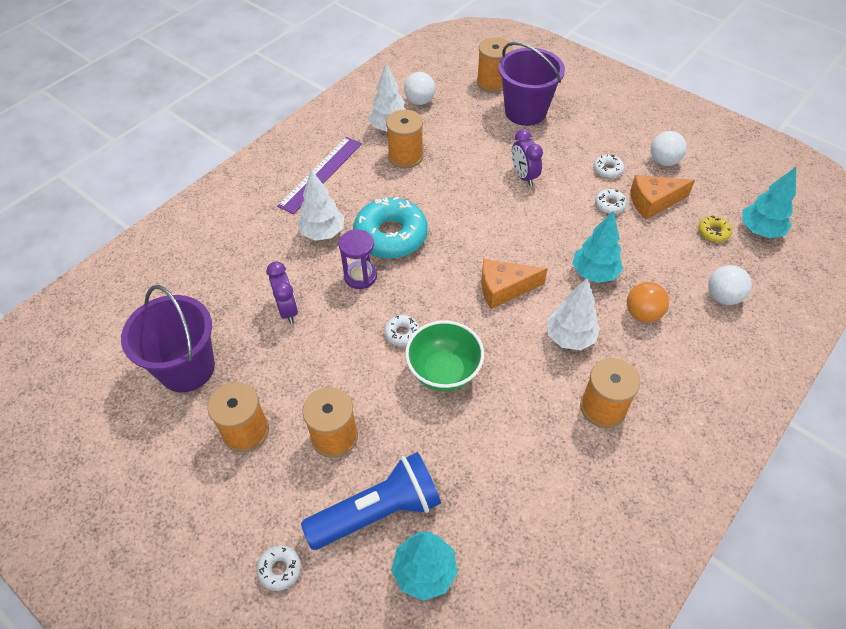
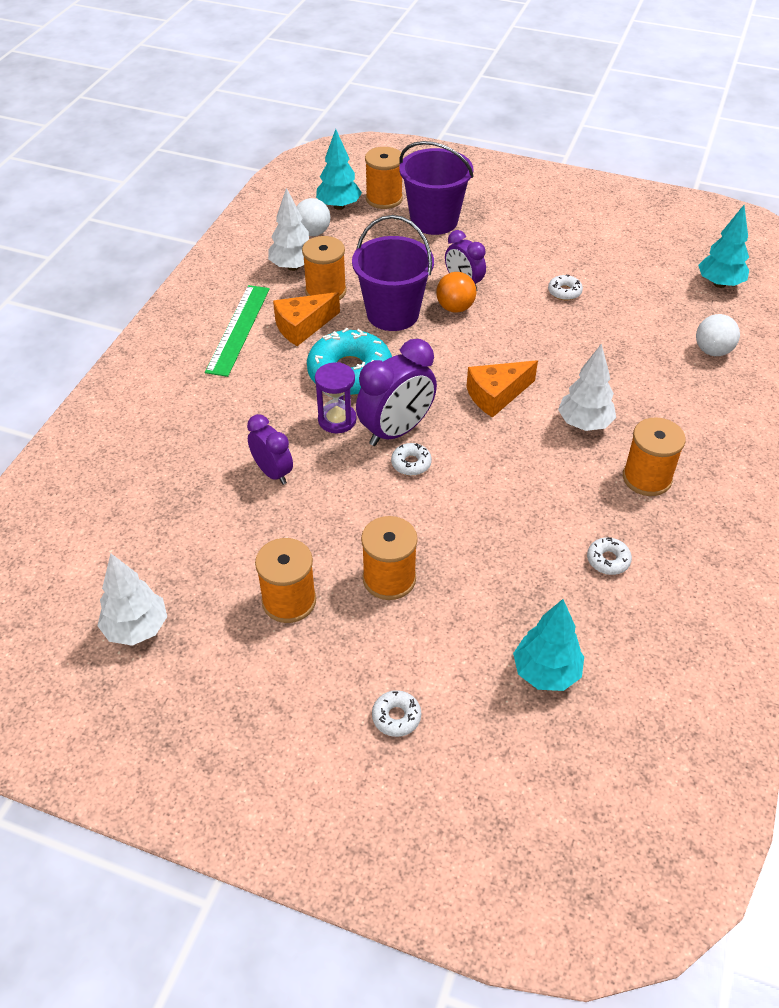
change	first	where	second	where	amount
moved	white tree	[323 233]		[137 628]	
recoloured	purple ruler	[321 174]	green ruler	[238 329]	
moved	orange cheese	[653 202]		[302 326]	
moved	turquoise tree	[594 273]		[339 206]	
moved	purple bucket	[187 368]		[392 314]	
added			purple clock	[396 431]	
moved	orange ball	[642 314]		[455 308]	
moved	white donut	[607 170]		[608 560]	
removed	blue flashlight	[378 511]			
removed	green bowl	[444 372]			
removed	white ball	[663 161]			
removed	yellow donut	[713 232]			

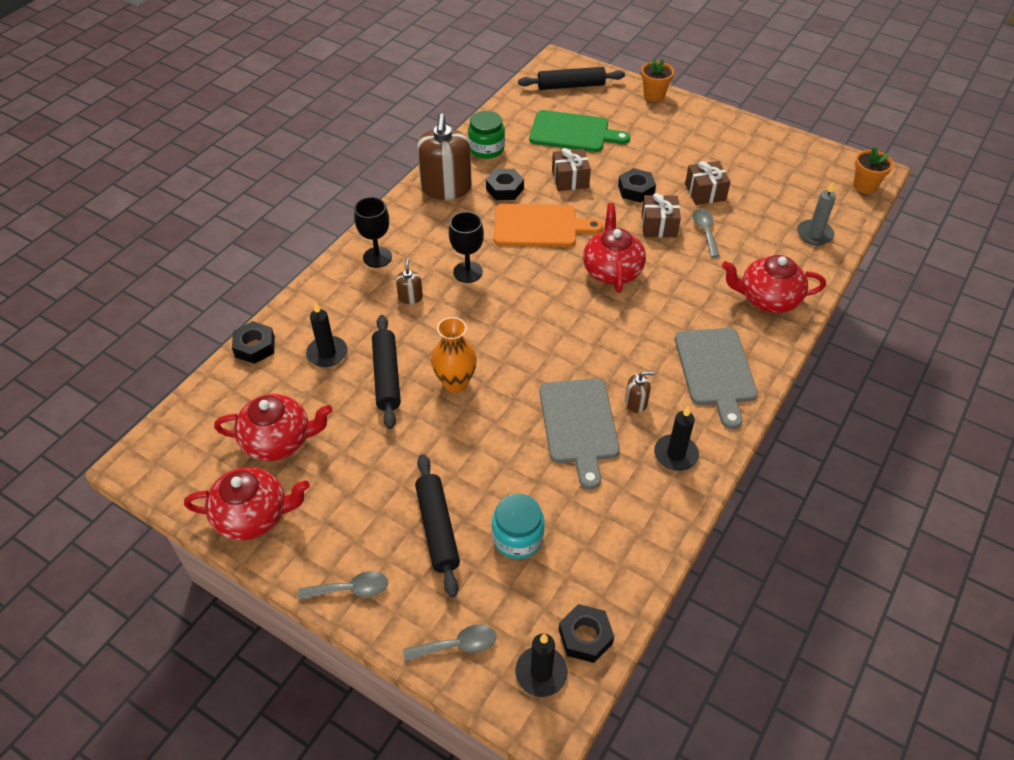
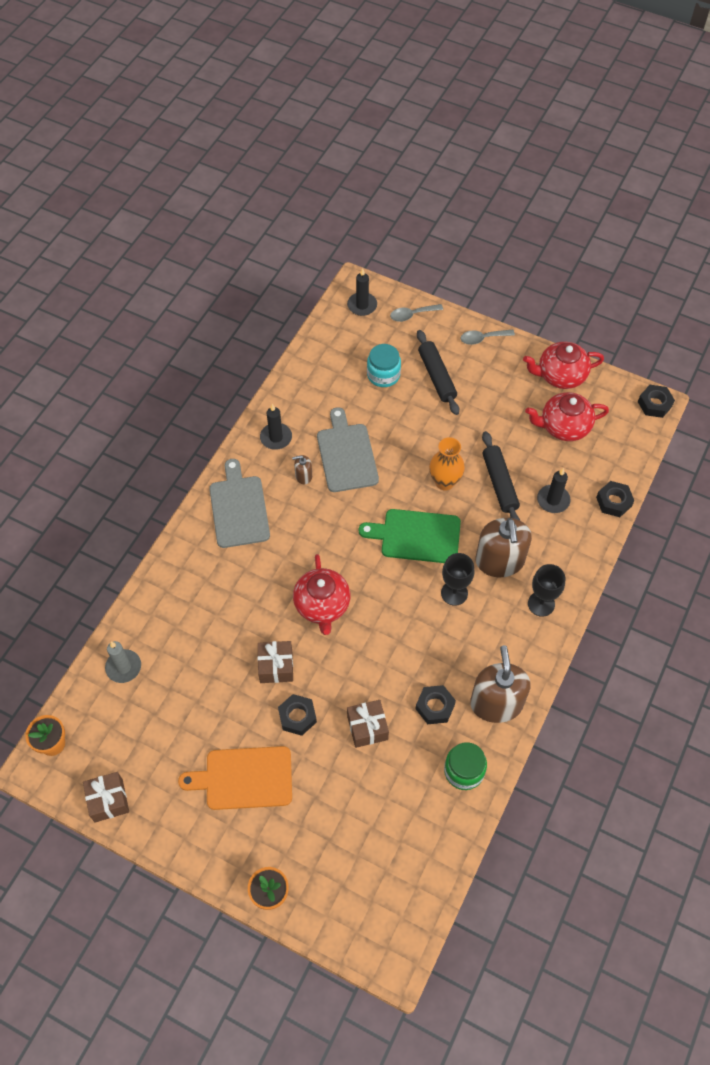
change	first	where	second	where	amount
moved	brown gift	[705 192]		[108 800]	
moved	orange cutting board	[539 226]		[244 778]	
moved	green cutting board	[573 132]		[416 536]	
resized	brown soap dispenser	[410 297]		[499 561]	x2.25
moved	black nut	[585 636]		[654 404]	
removed	black rolling pin	[571 86]			
removed	grey spoon	[705 231]			
removed	red teapot	[768 299]			

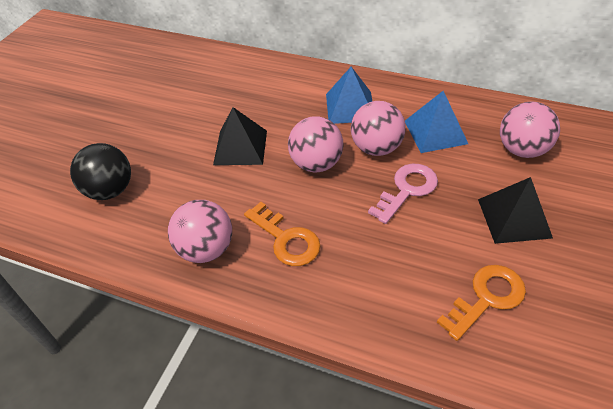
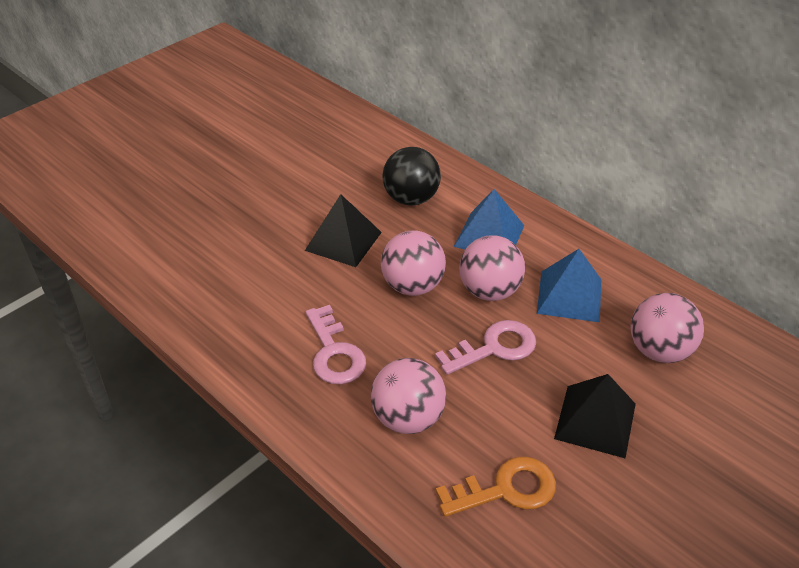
change	first	where	second	where	amount
recoloured	orange key	[286 239]	pink key	[334 353]	
moved	pink ball	[206 249]		[408 418]	
moved	black ball	[110 190]		[411 199]	

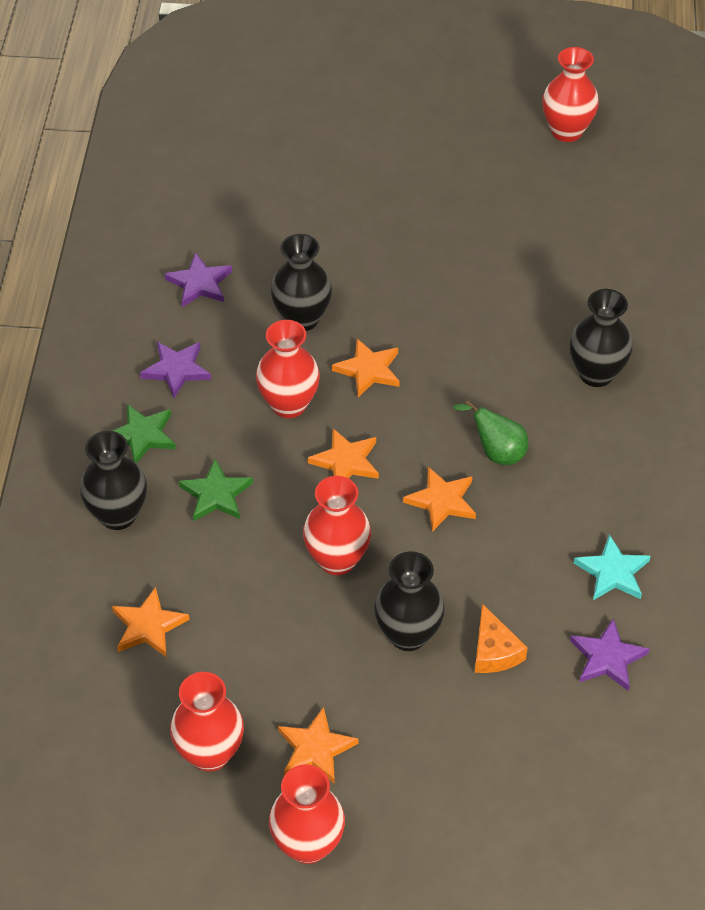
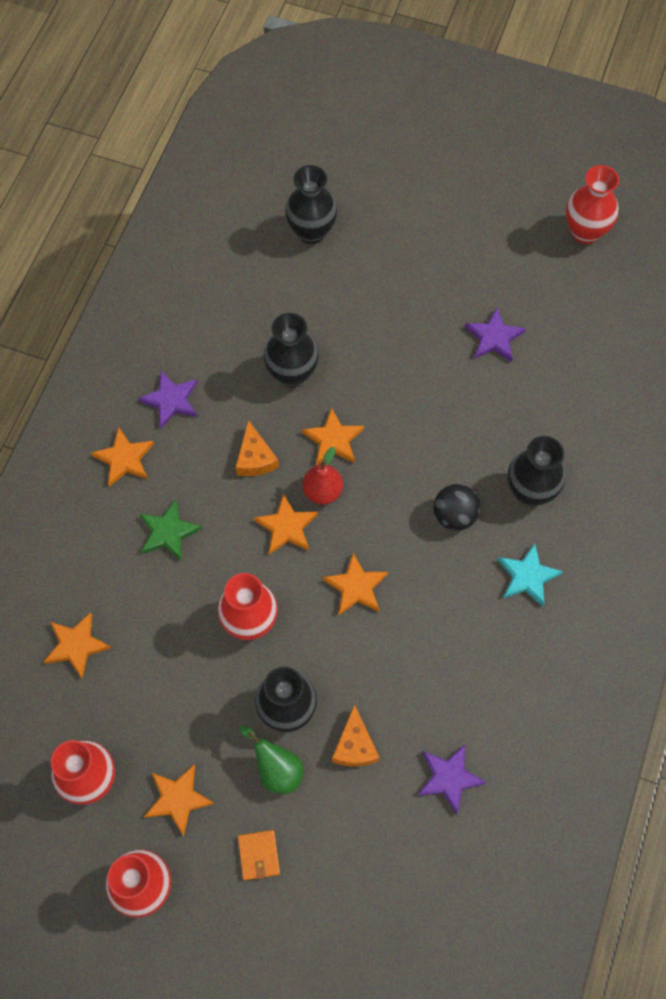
change	first	where	second	where	amount
recoloured	green star	[143 435]	orange star	[124 459]	
replaced	red vase	[289 404]	orange cheese	[255 458]	
added			orange wallet	[259 855]	
moved	green pear	[496 452]		[277 770]	
moved	black vase	[118 515]		[311 232]	
added			red pear	[322 491]	
added			black ball	[454 516]	
moved	purple star	[199 283]		[494 338]	
moved	turquoise star	[612 572]		[527 576]	

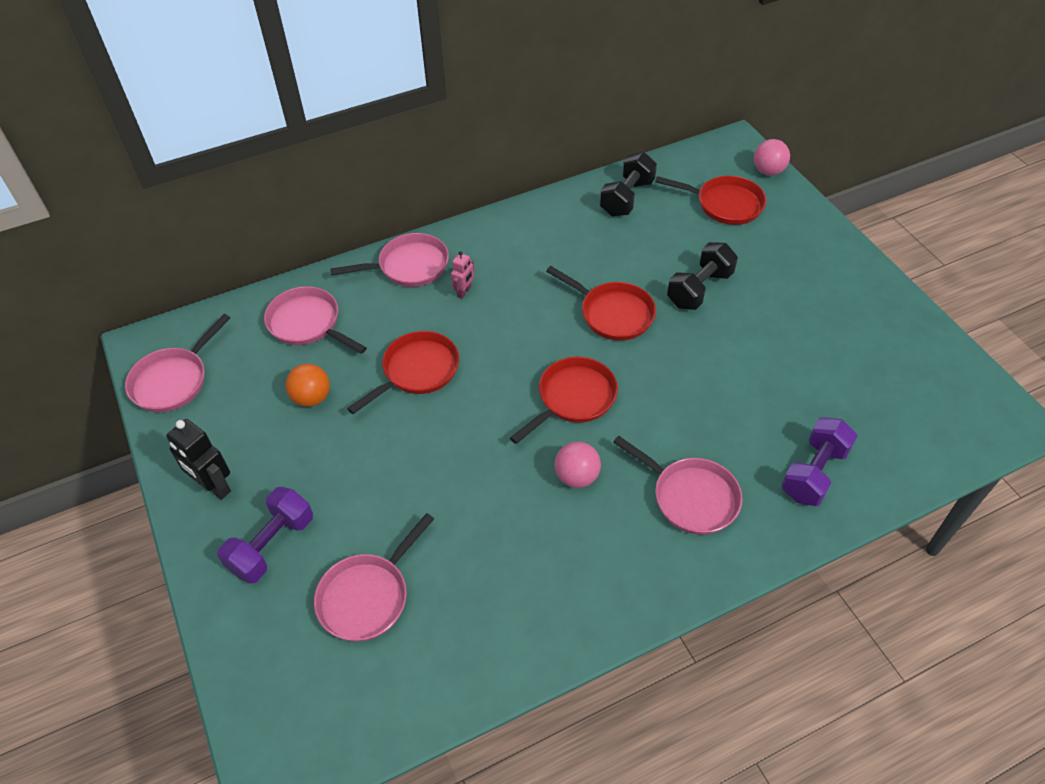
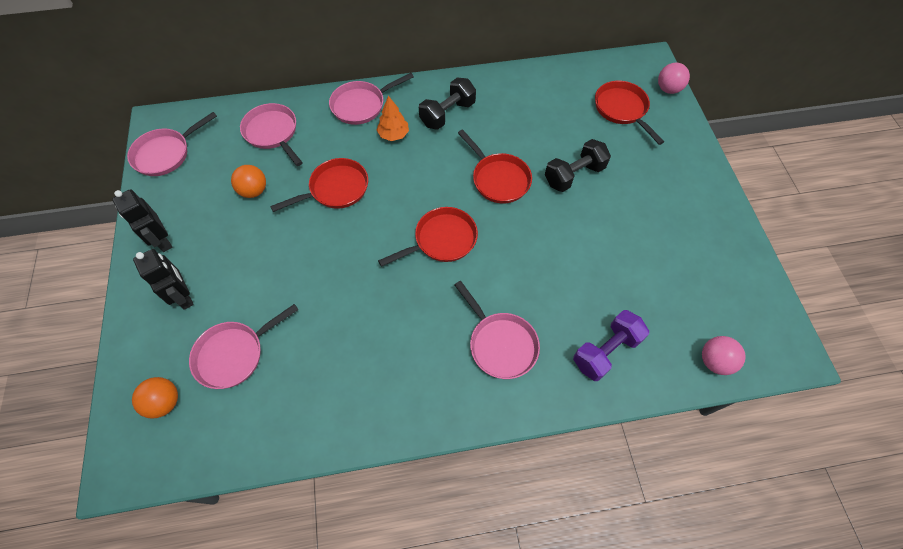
change	first	where	second	where	amount
added			orange ball	[165 402]	
replaced	purple dumbbell	[272 545]	black robot	[184 296]	
turned	pink pan	[409 266]		[361 105]	150 degrees clockwise
replaced	pink robot	[464 292]	orange tree	[393 135]	
moved	black dumbbell	[626 198]		[447 114]	
turned	red pan	[725 204]		[622 109]	150 degrees counterclockwise
moved	pink ball	[576 476]		[714 361]	

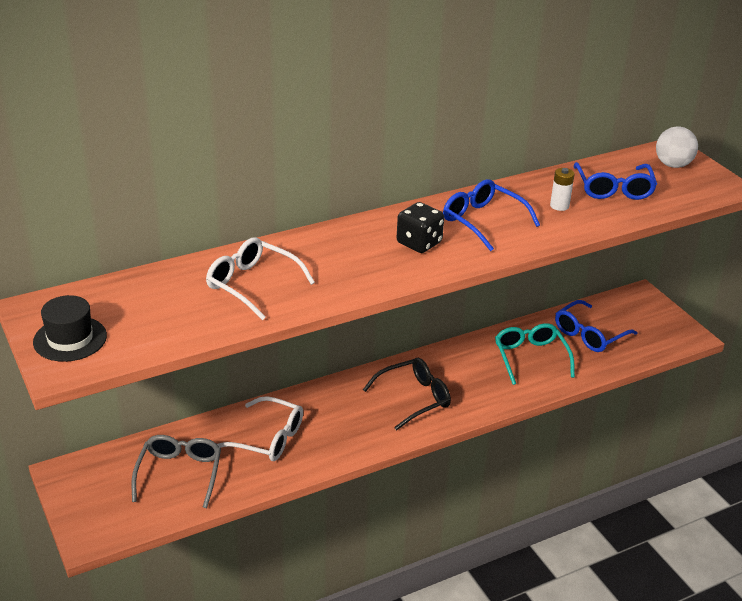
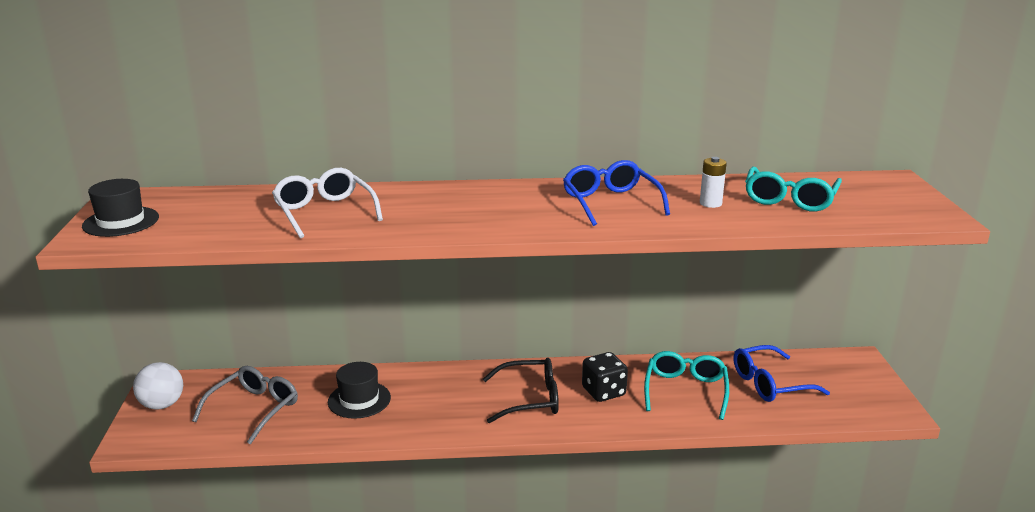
change	first	where	second	where	amount
moved	white ball	[672 165]		[162 405]	
replaced	white glasses	[268 438]	black hat	[359 400]	
moved	black dice	[419 243]		[603 392]	
recoloured	blue glasses	[613 189]	turquoise glasses	[789 199]	

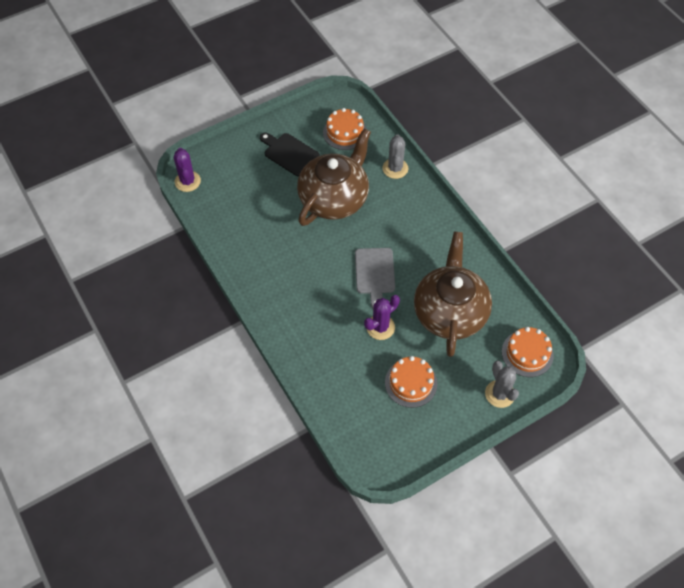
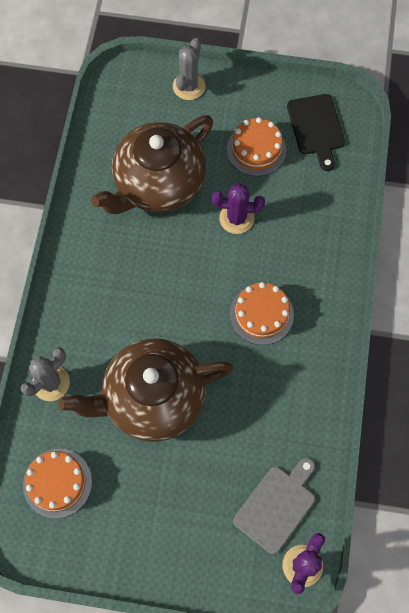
change	first	where	second	where	amount
moved	orange cake	[527 353]		[261 314]	
moved	grey cutting board	[375 274]		[277 505]	
moved	black cutting board	[289 153]		[316 128]	

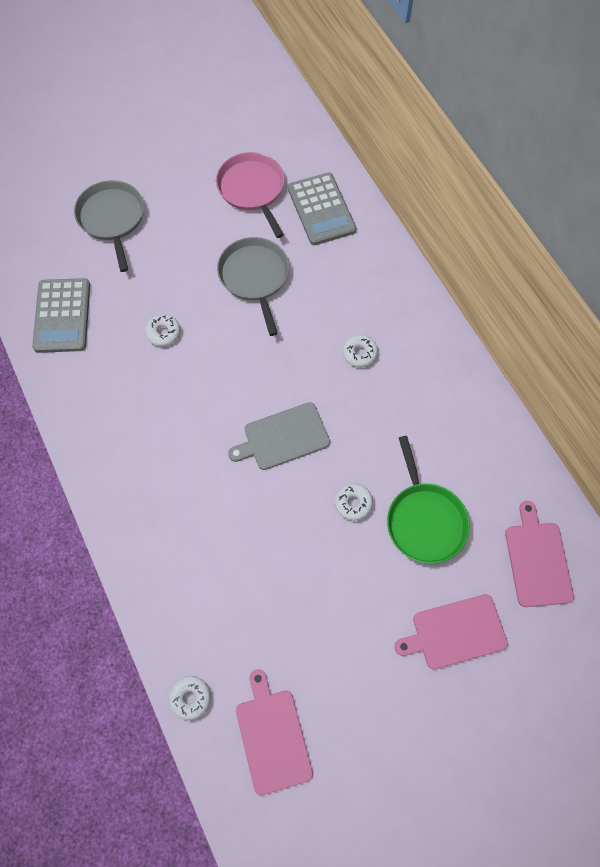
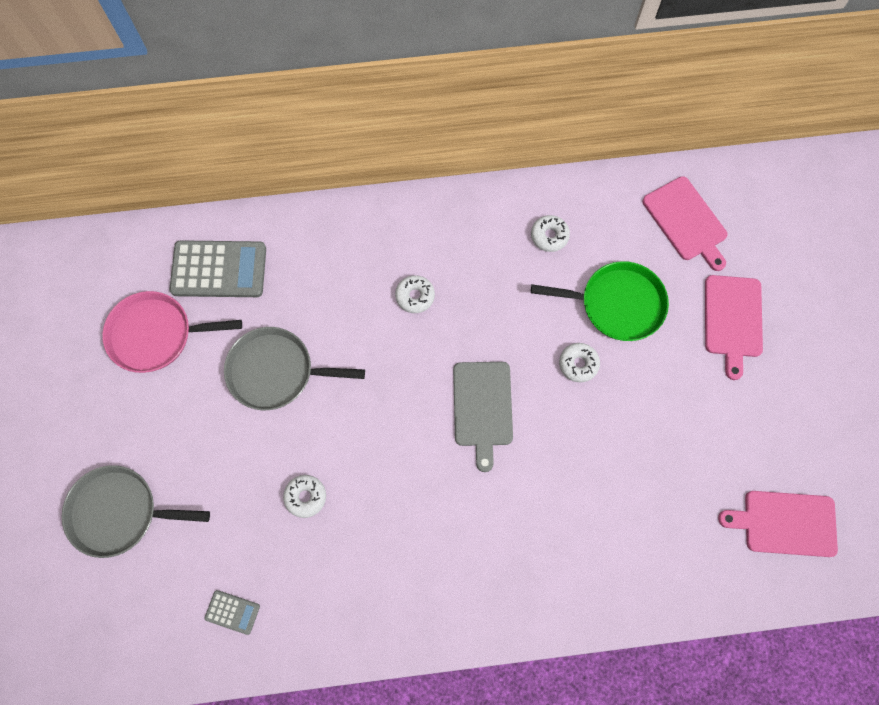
change	first	where	second	where	amount
resized	grey calculator	[62 316]		[232 612]	x0.47
moved	white donut	[190 698]		[549 236]	
turned	pink cutting board	[537 560]		[686 221]	135 degrees counterclockwise

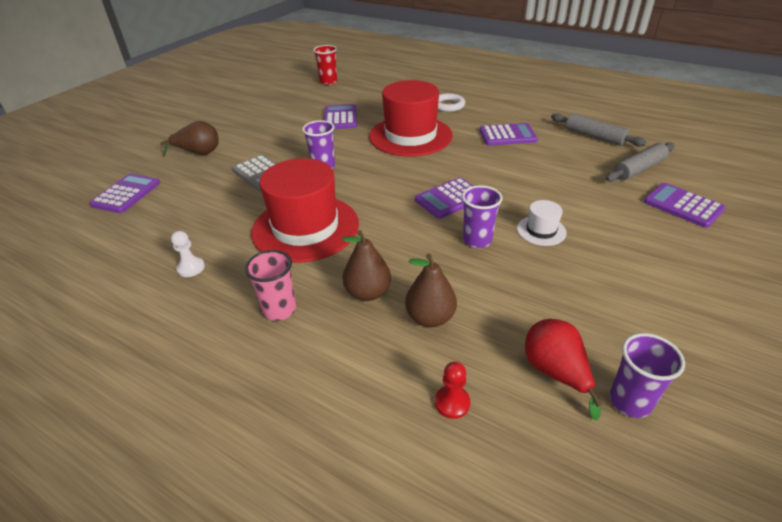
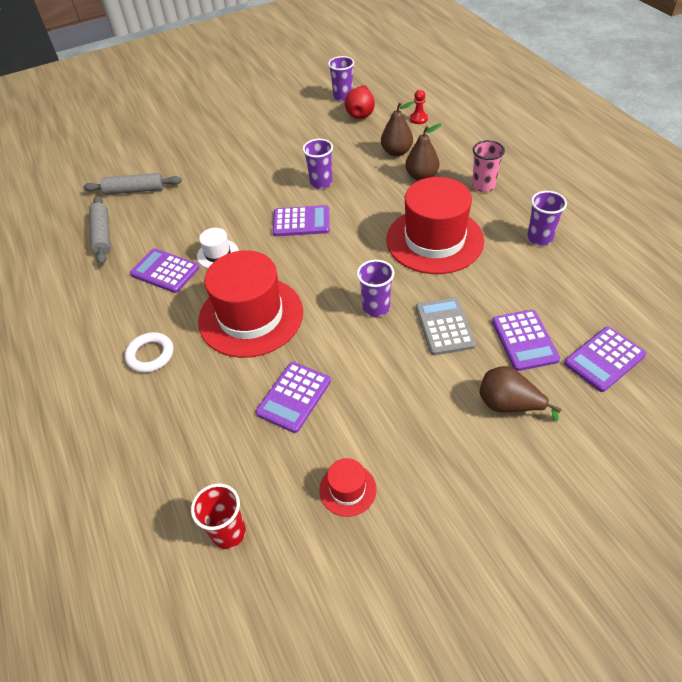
change	first	where	second	where	amount
moved	white hat	[541 230]		[218 254]	
added			red hat	[347 489]	
moved	purple calculator	[683 206]		[524 340]	
replaced	white pawn	[191 268]	purple cup	[539 238]	

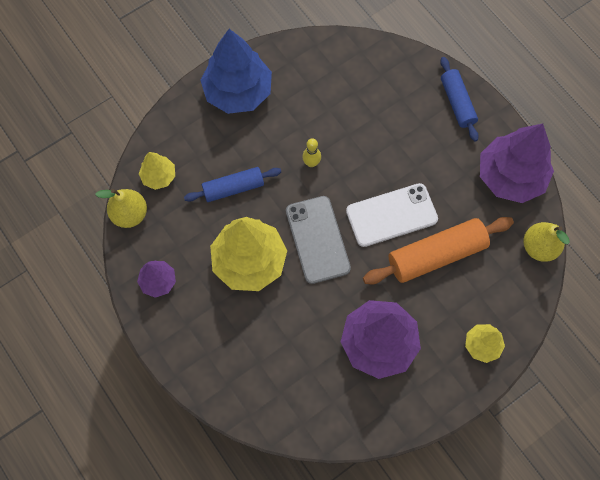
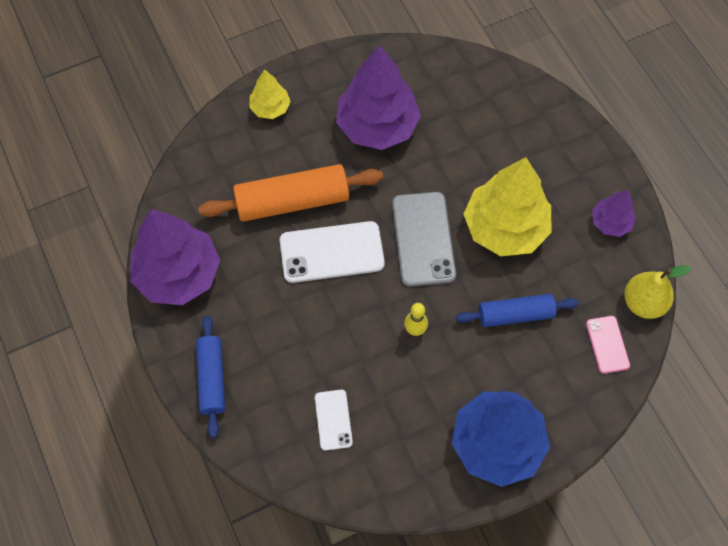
change	first	where	second	where	amount
added			white phone	[333 420]	
replaced	yellow tree	[159 176]	pink phone	[607 344]	
removed	yellow pear	[539 247]			

